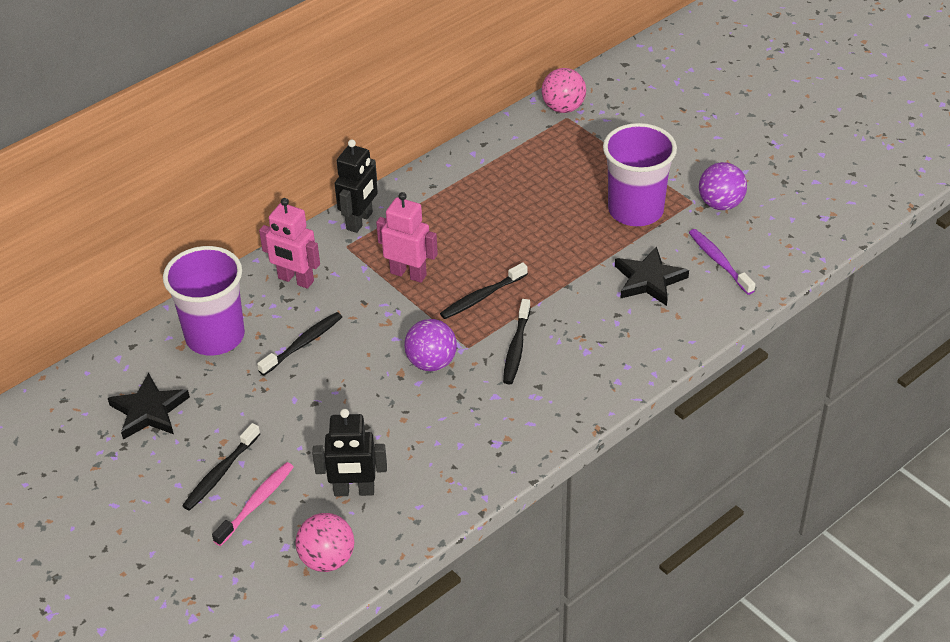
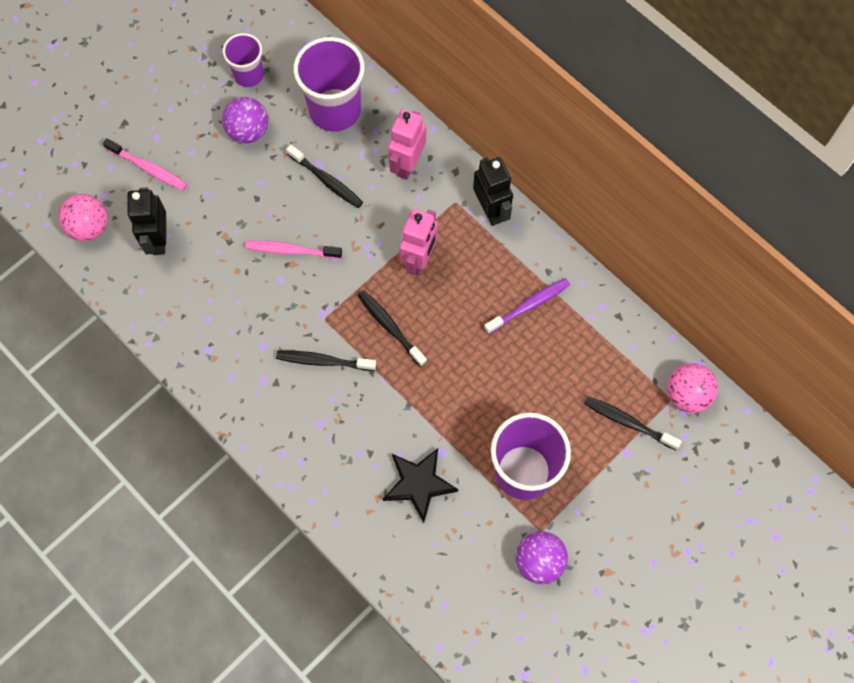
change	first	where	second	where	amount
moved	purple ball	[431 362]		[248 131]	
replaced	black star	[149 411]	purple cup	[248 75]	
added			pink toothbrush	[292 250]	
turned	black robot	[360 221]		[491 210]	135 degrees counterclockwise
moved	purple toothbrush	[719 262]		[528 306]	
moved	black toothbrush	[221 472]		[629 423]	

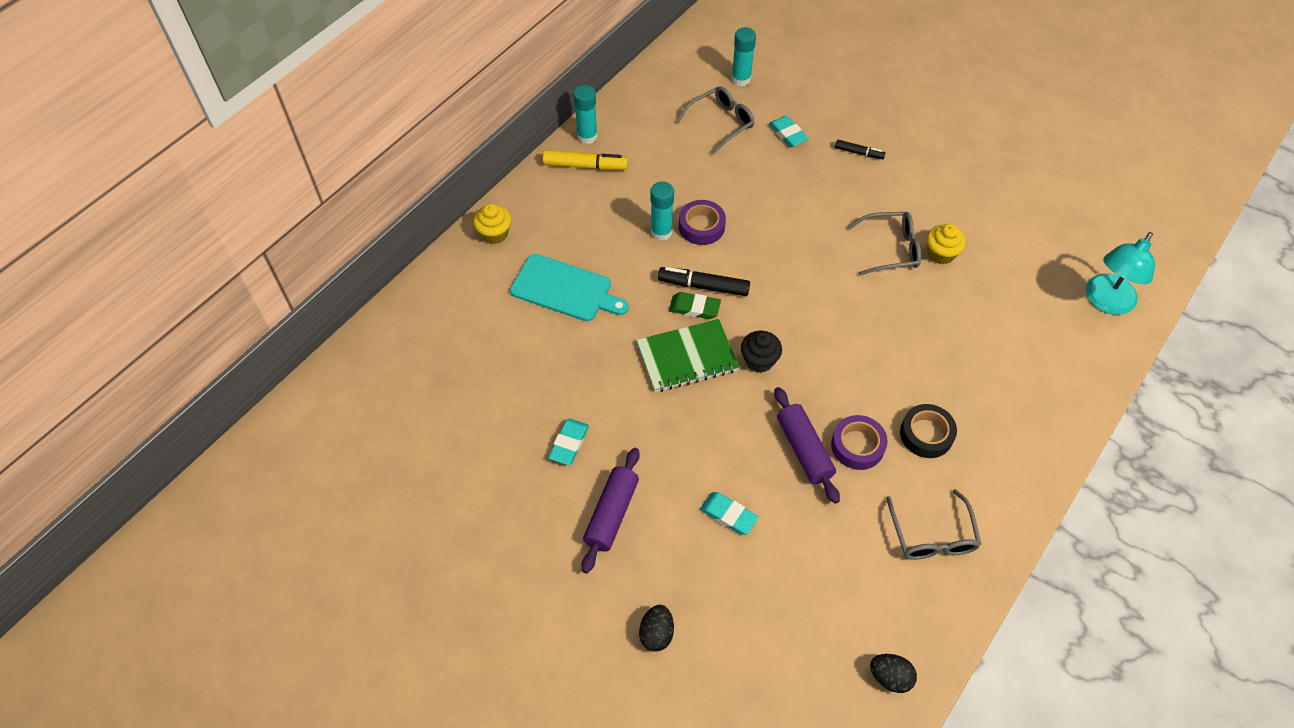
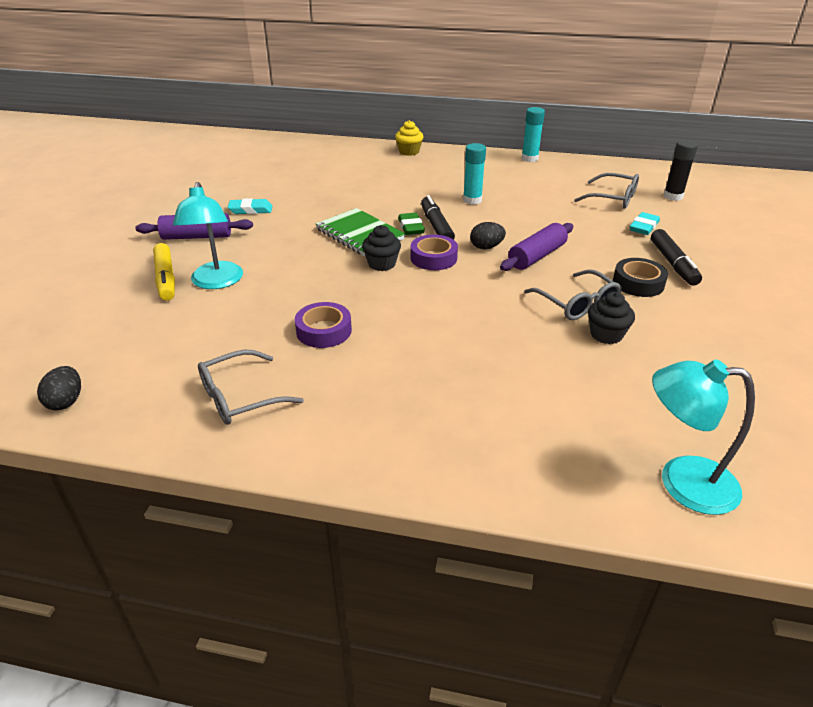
change	first	where	second	where	amount
moved	yellow marker	[585 166]		[166 278]	
replaced	turquoise eraser	[728 515]	turquoise lamp	[216 282]	
moved	purple tape	[701 226]		[433 258]	
moved	black egg	[656 633]		[486 247]	
moved	purple rolling pin	[804 450]		[536 256]	
recoloured	yellow cupcake	[941 254]	black cupcake	[606 334]	
moved	black tape	[926 434]		[638 283]	
resized	black marker	[859 153]		[673 264]	x1.68
recoloured	turquoise glue stick	[741 79]	black glue stick	[673 196]	
removed	turquoise cutting board	[565 289]			

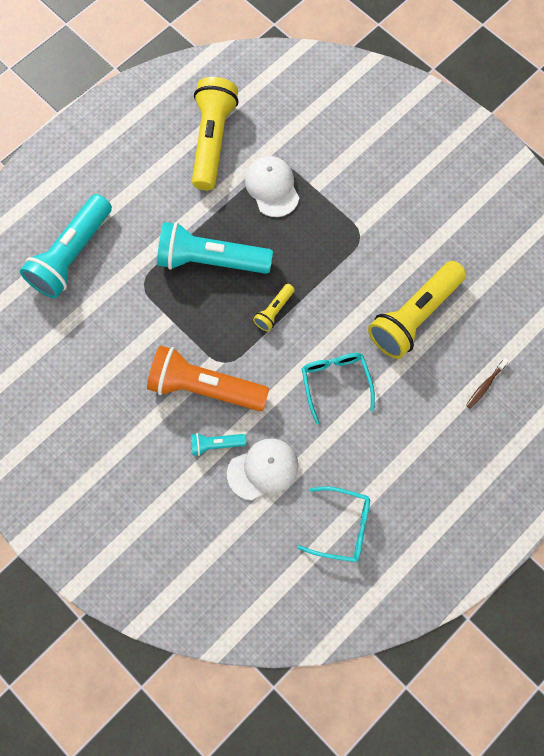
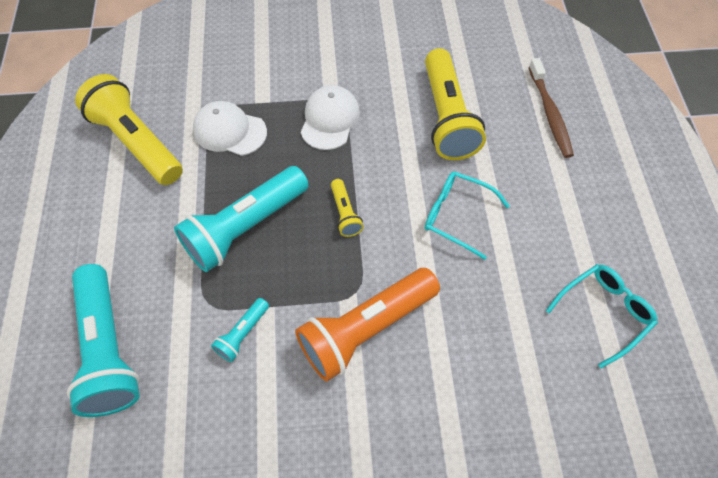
change	first	where	second	where	amount
moved	turquoise flashlight	[216 444]		[242 334]	
moved	white cap	[263 469]		[330 119]	
resized	brown toothbrush	[485 385]		[550 114]	x1.76

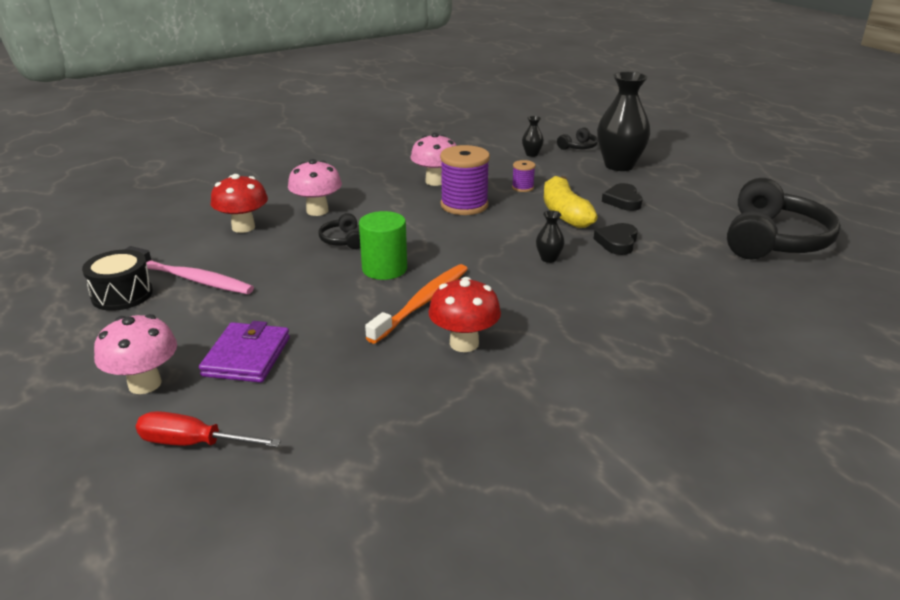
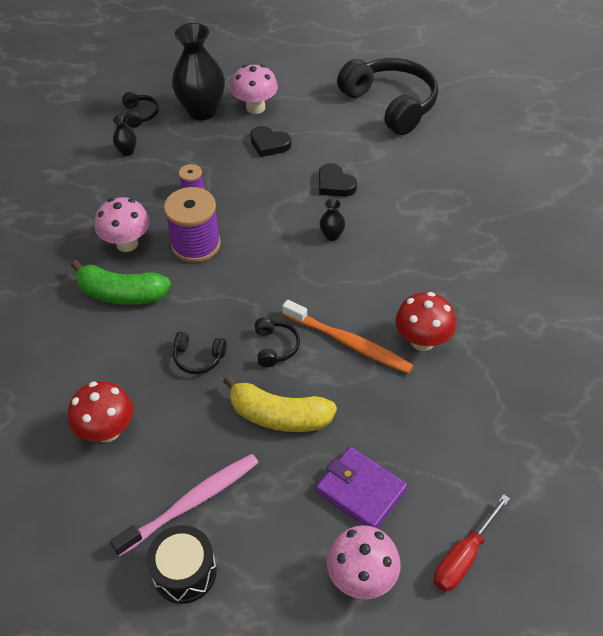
change	first	where	second	where	amount
added			green banana	[122 294]	
moved	yellow banana	[564 213]		[279 416]	
moved	pink mushroom	[317 211]		[255 107]	
replaced	green cylinder	[384 269]	black headphones	[275 347]	
turned	orange toothbrush	[422 303]		[349 343]	150 degrees clockwise

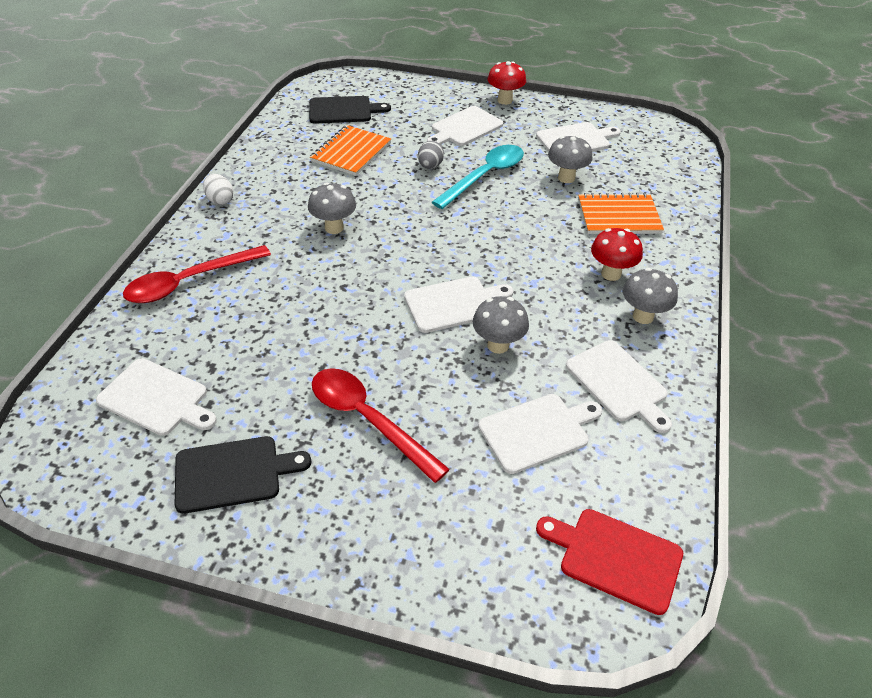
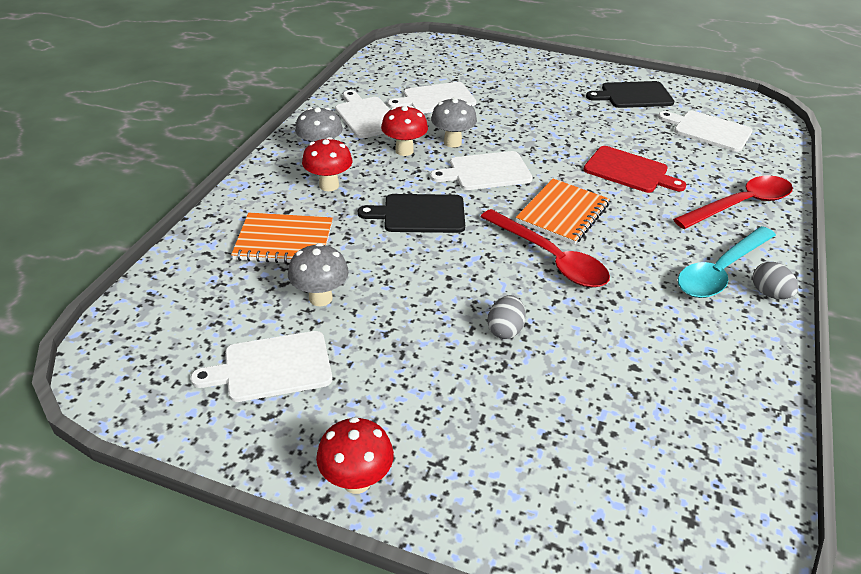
change	first	where	second	where	amount
moved	black cutting board	[343 110]		[419 214]	
added			red mushroom	[404 151]	
moved	red spoon	[368 420]		[550 258]	
moved	orange notebook	[351 152]		[563 213]	
moved	red cutting board	[615 558]		[629 171]	
moved	turquoise spoon	[485 176]		[720 271]	
recoloured	white egg	[220 200]	grey egg	[769 293]	
removed	grey mushroom	[334 228]			
removed	white cutting board	[465 128]			

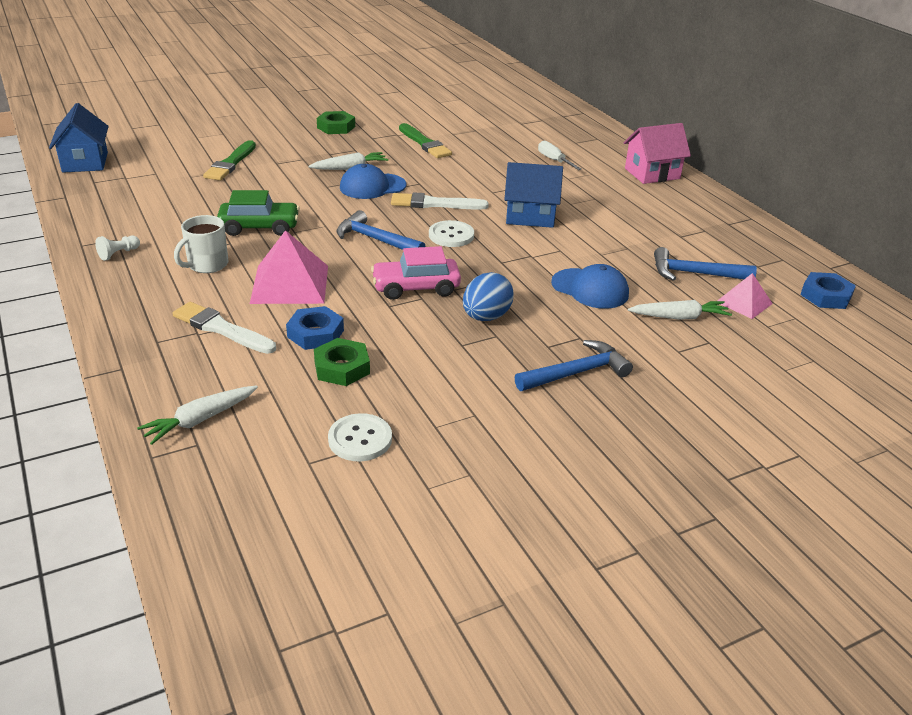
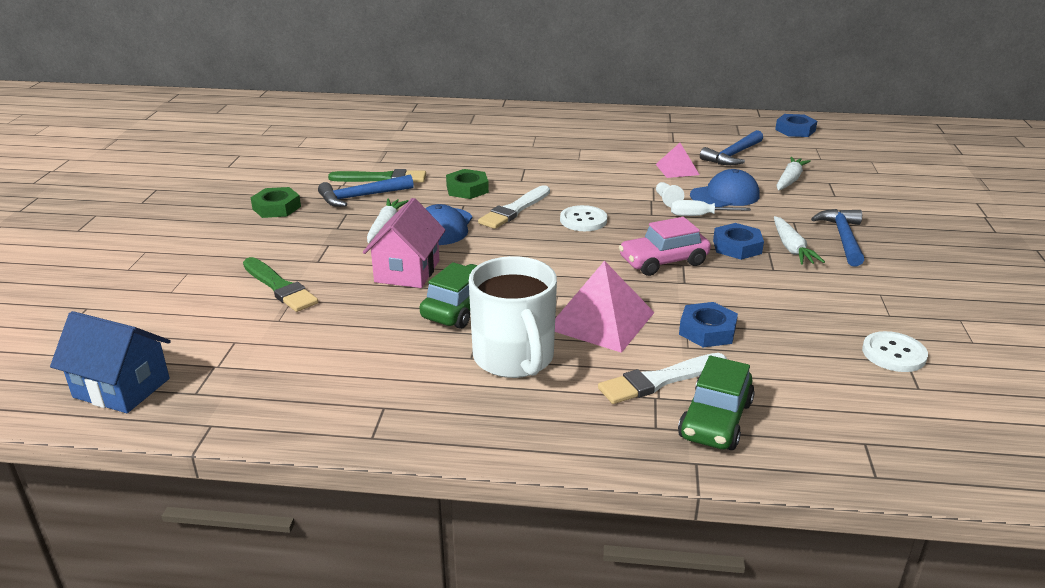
change	first	where	second	where	amount
moved	blue hammer	[375 240]		[361 197]	
moved	pink house	[652 173]		[407 271]	
moved	green nut	[342 368]		[467 189]	
resized	white mug	[207 265]		[514 358]	x1.66
turned	pink car	[416 288]		[663 262]	45 degrees clockwise
moved	pink pyramid	[744 302]		[677 169]	
moved	white pawn	[118 254]		[667 200]	
moved	white screwdriver	[554 160]		[699 216]	
added			green car	[715 420]	
replaced	blue egg	[486 317]	blue nut	[737 247]	
moved	white carrot	[200 420]		[791 248]	
removed	blue house	[530 216]			

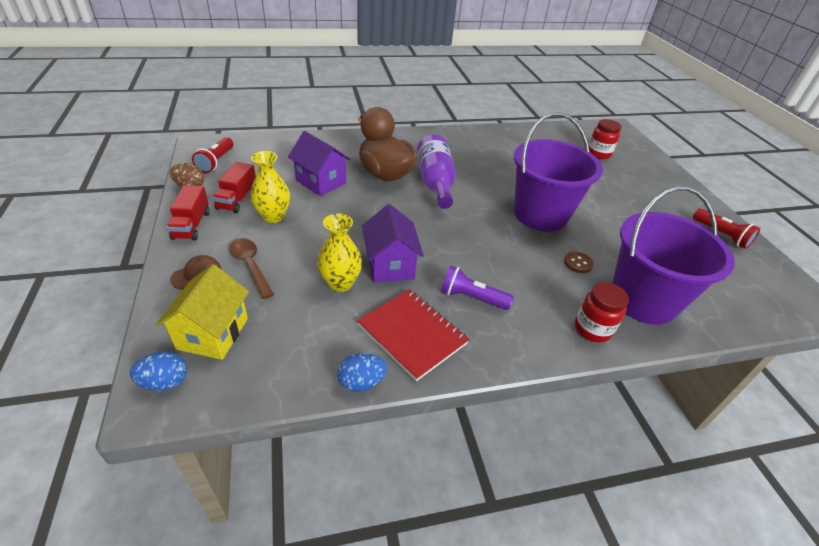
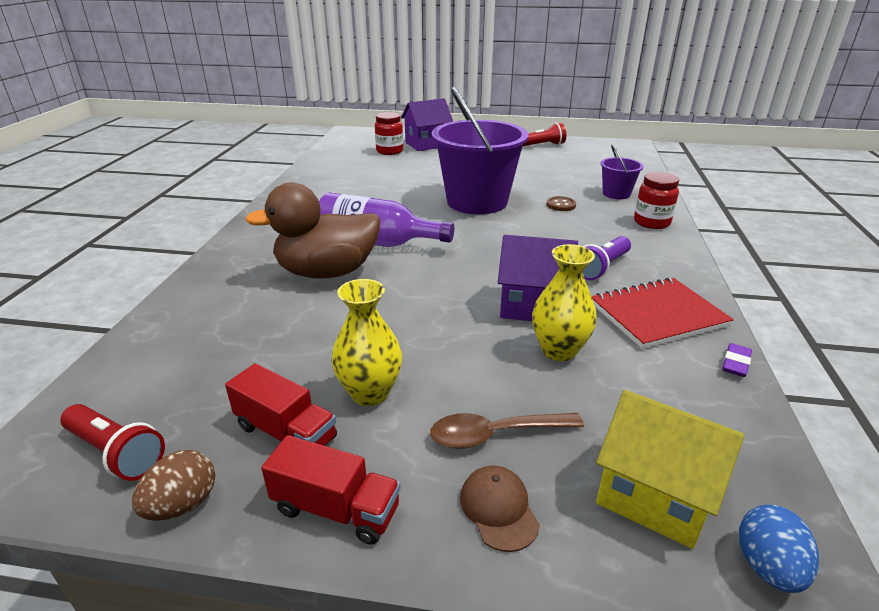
change	first	where	second	where	amount
moved	purple house	[321 182]		[427 144]	
resized	purple bucket	[643 300]		[616 194]	x0.46
replaced	blue egg	[361 382]	purple eraser	[735 363]	

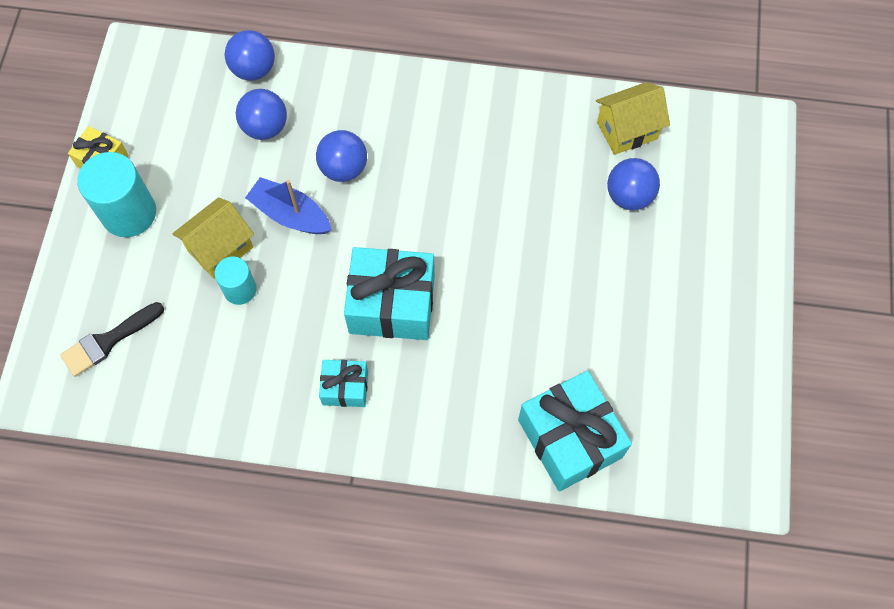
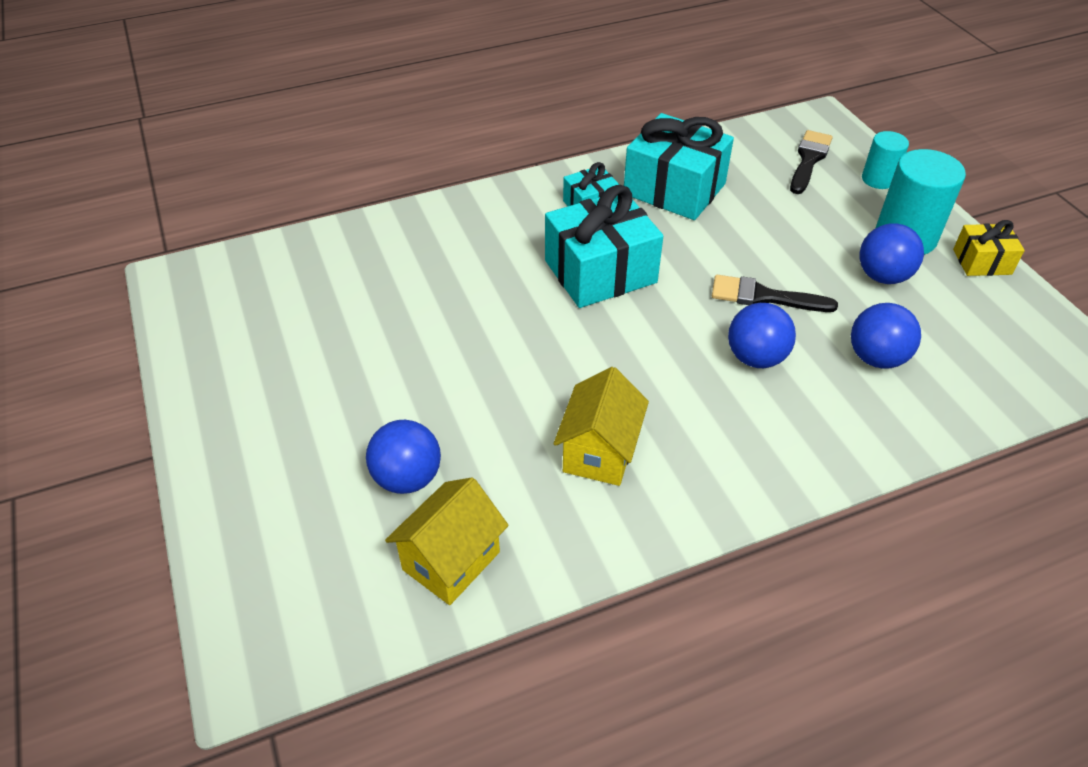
change	first	where	second	where	amount
moved	yellow house	[220 249]		[599 452]	
moved	turquoise gift	[570 438]		[674 189]	
replaced	blue boat	[290 214]	black brush	[764 296]	
moved	blue ball	[253 69]		[882 276]	
moved	turquoise cylinder	[240 289]		[878 179]	

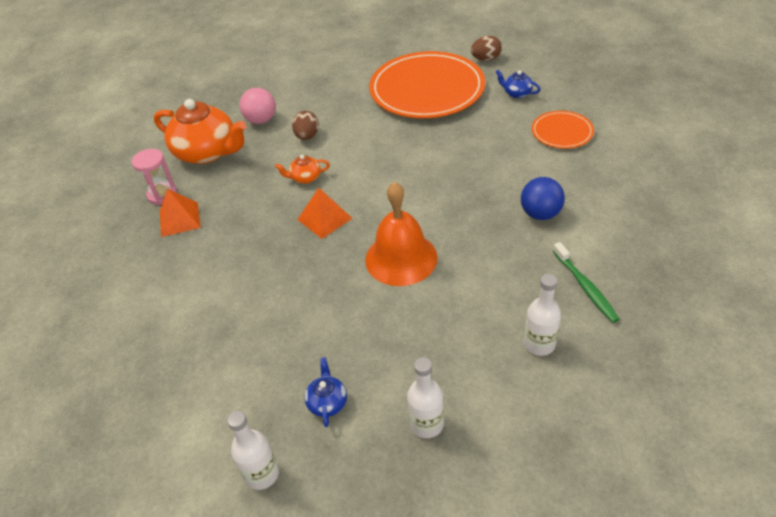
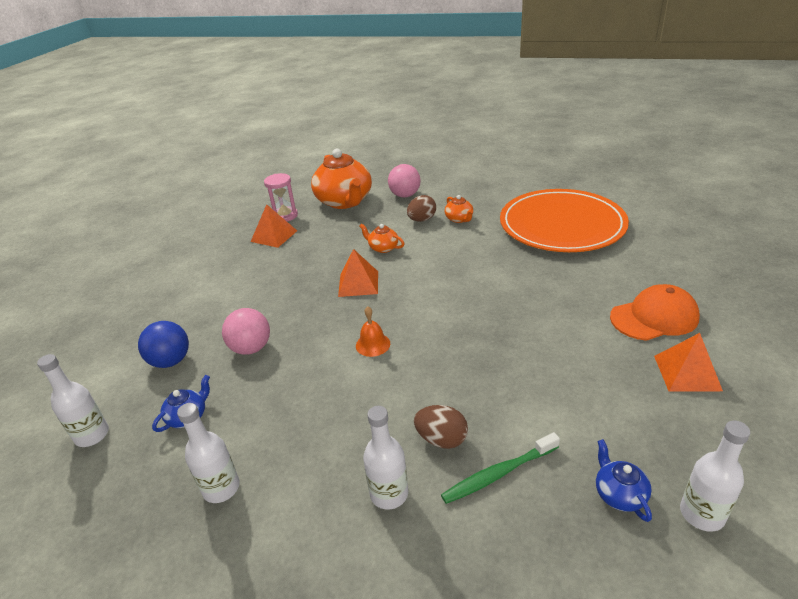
change	first	where	second	where	amount
moved	blue ball	[540 214]		[171 361]	
added			pink ball	[251 348]	
resized	orange bell	[401 258]		[373 344]	x0.46
moved	brown egg	[486 59]		[441 439]	
turned	green toothbrush	[585 287]		[498 474]	45 degrees clockwise
added			orange teapot	[459 219]	
moved	blue teapot	[517 93]		[619 494]	
replaced	orange plate	[562 132]	orange cap	[654 317]	
added			orange pyramid	[687 372]	
added			white bottle	[702 514]	

